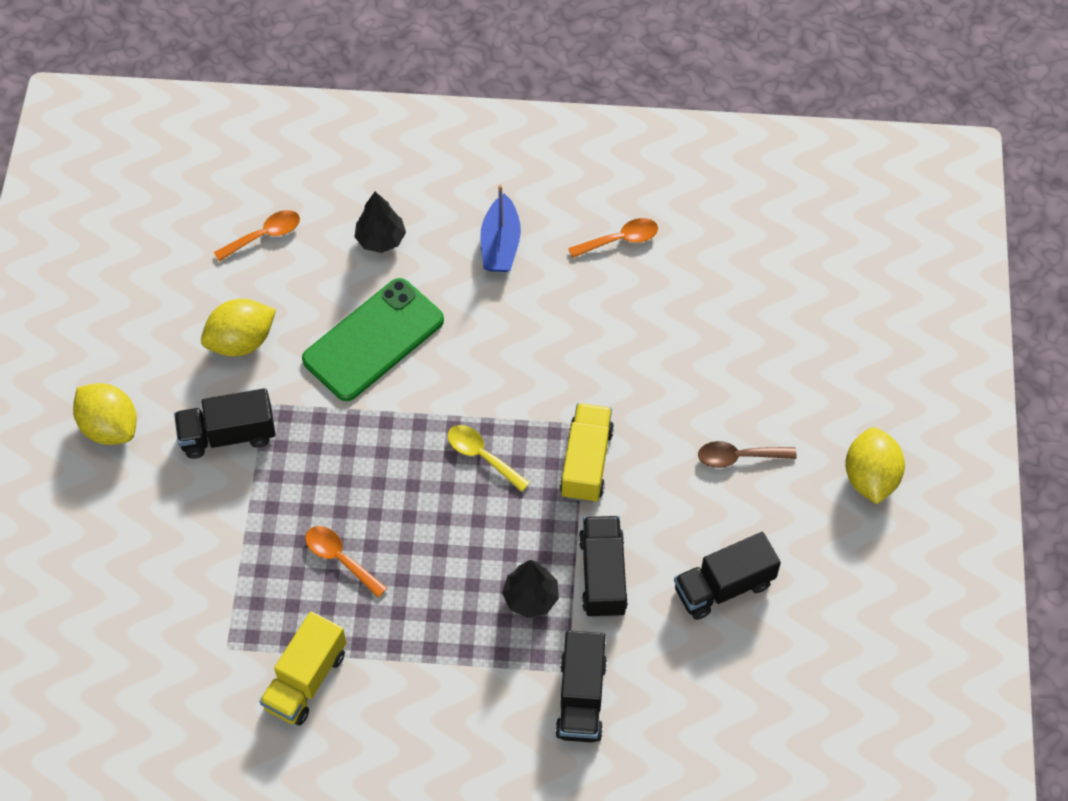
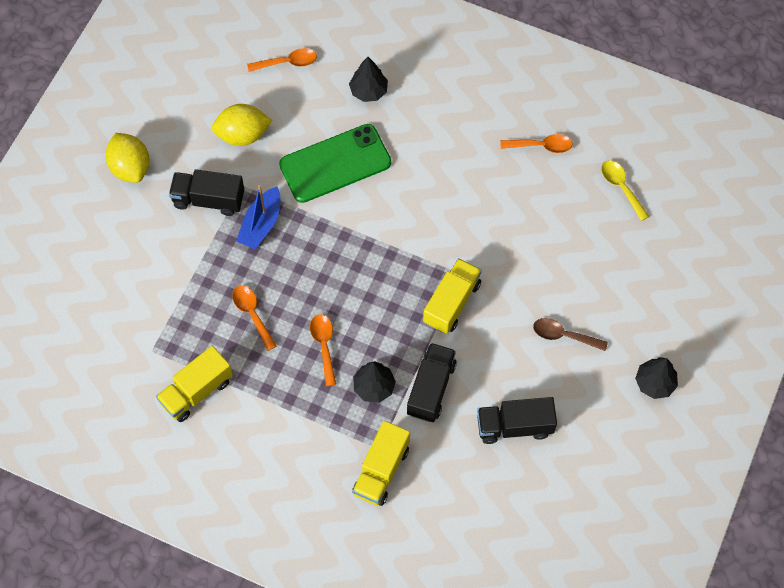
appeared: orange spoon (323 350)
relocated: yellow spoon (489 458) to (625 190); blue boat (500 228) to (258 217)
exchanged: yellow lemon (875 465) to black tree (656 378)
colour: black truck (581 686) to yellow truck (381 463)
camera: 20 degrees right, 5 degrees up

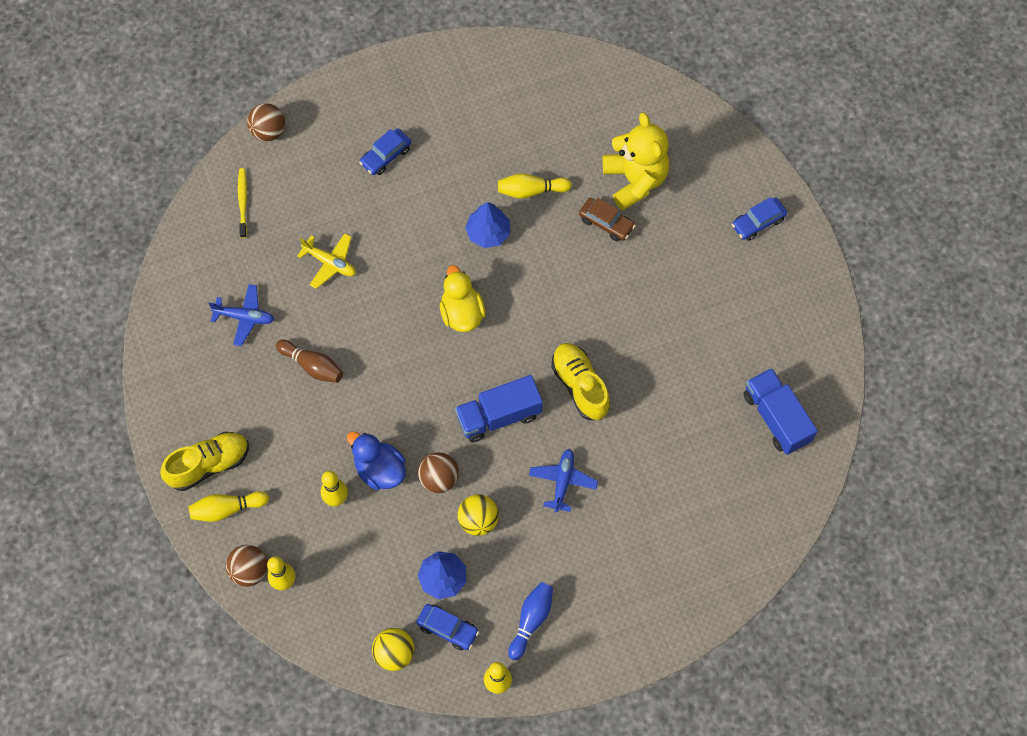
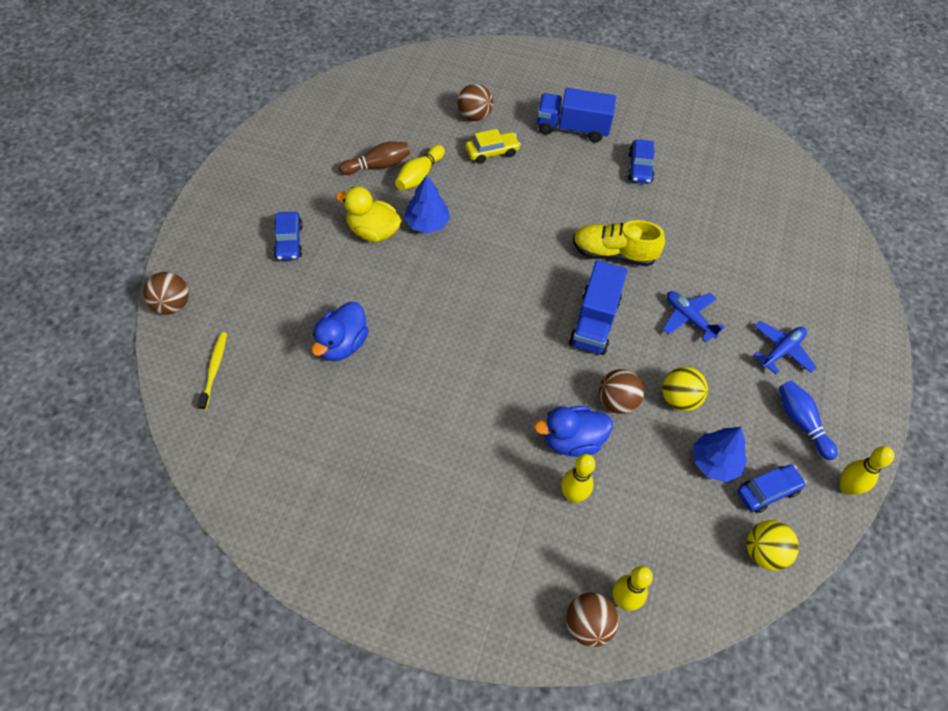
missing: yellow shoe (204 461); yellow bowling pin (228 506)
relocated: blue plane (242 315) to (785 347); brown bowling pin (309 361) to (374 158); yellow duck (463 298) to (369 214); blue car (759 219) to (641 161); blue truck (781 411) to (576 115)
exchanged: yellow plane (326 261) to blue duck (340 331); yellow teddy bear (636 161) to brown ball (475 102)
colour: brown car (607 220) to yellow car (493 146)
spun: yellow toothbrush (242 203) = (212 371) 60 degrees clockwise
camera: 55 degrees left, 10 degrees down

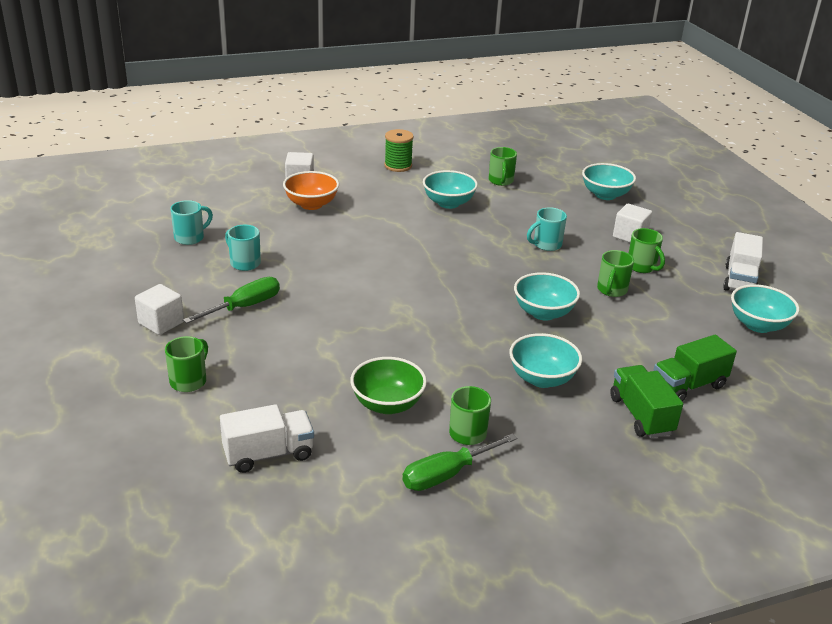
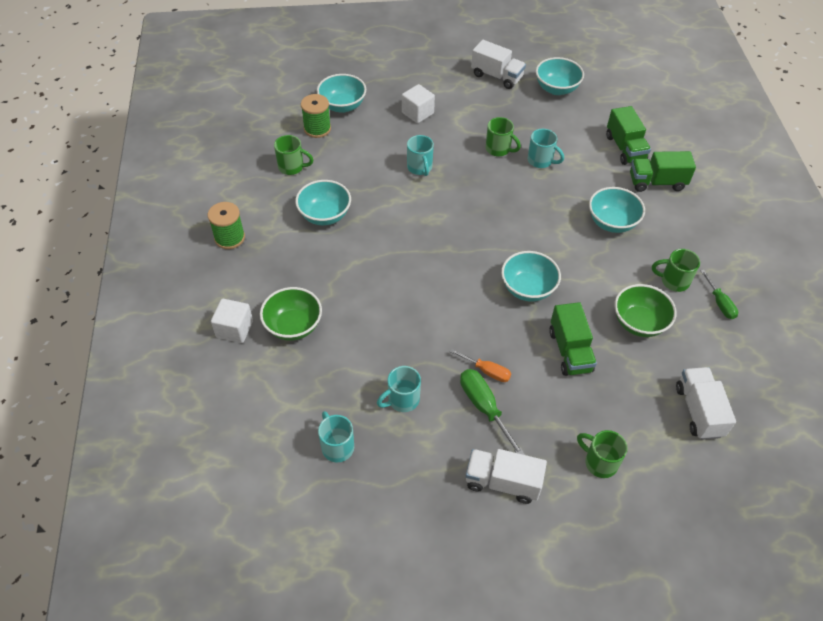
missing: green mug (646 250)
appeared: green spool (316 116); orange screwdriver (480 365); turquoise mug (546 148); green truck (573 339)
relocated: turquoise bowl (547 296) to (531 276)
exchanged: white cube (159 309) to white truck (506 476)
colour: orange bowl (311 190) to green bowl (291 314)
size: green screwdriver (459 462) = (719 294) x0.65
camera: 75 degrees left, 20 degrees up

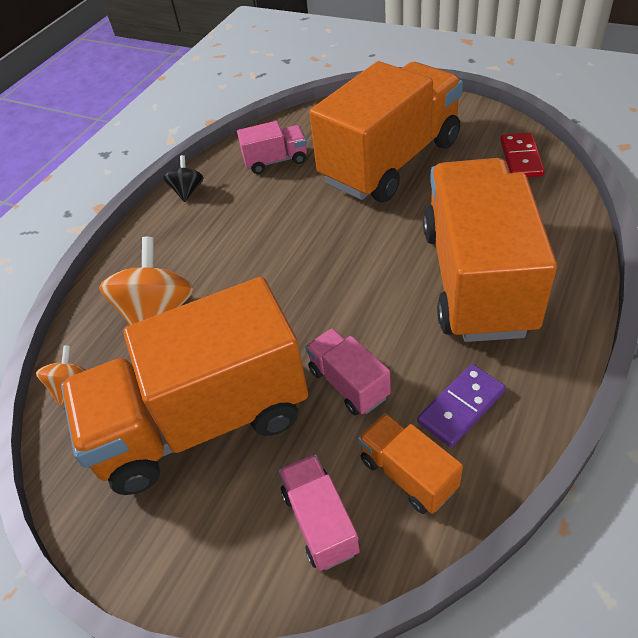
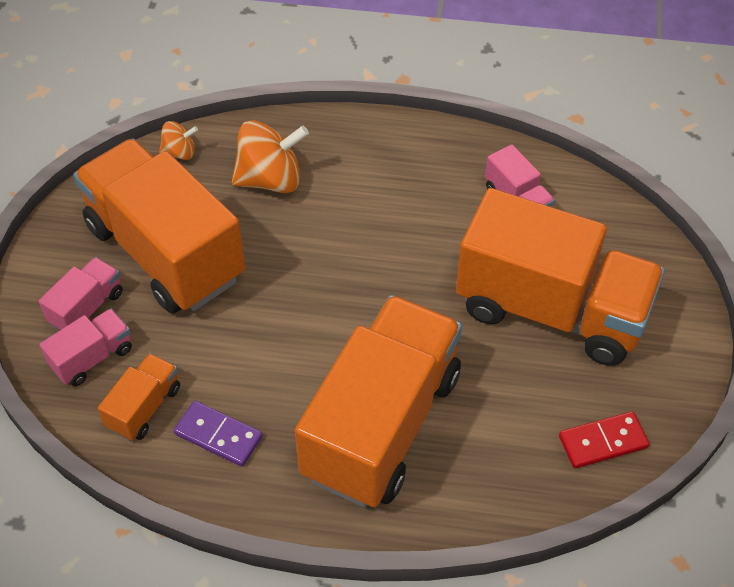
missing: black spinning top (183 178)
relocated: pink truck (348 371) to (81 294)
spun: orange truck (490 250) = (378 401) 45 degrees counterclockwise
camera: 65 degrees right, 5 degrees up

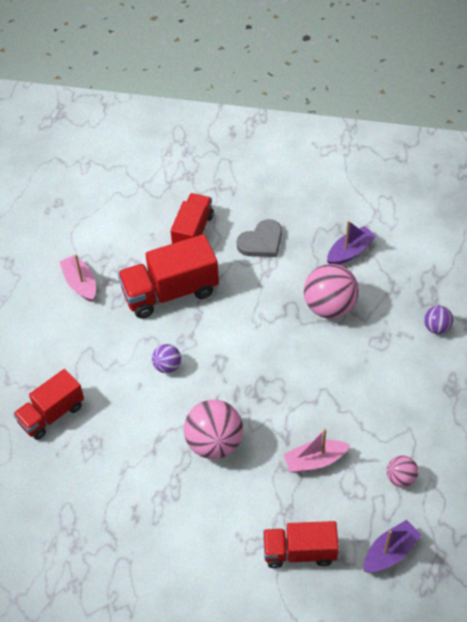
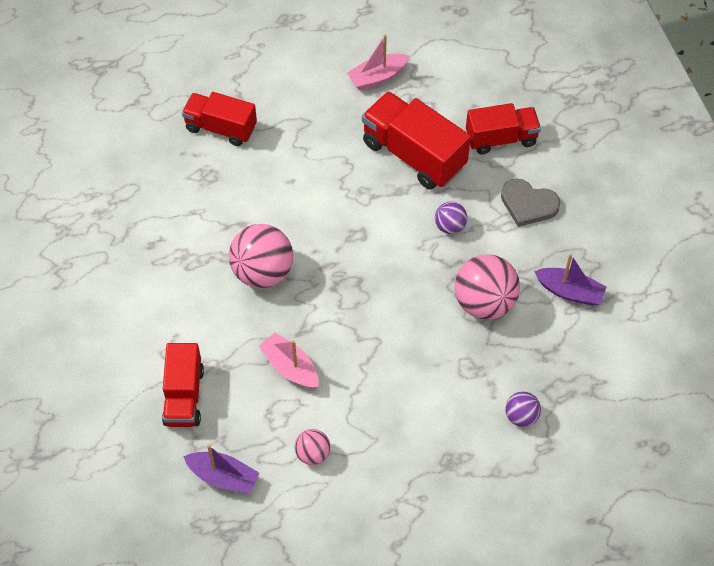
relocated: purple ball (166 358) to (451 218)
spun: pink boat (77 278) = (378 62) 150 degrees counterclockwise; red truck (301 544) = (183 385) 150 degrees counterclockwise
camera: 60 degrees right, 5 degrees up

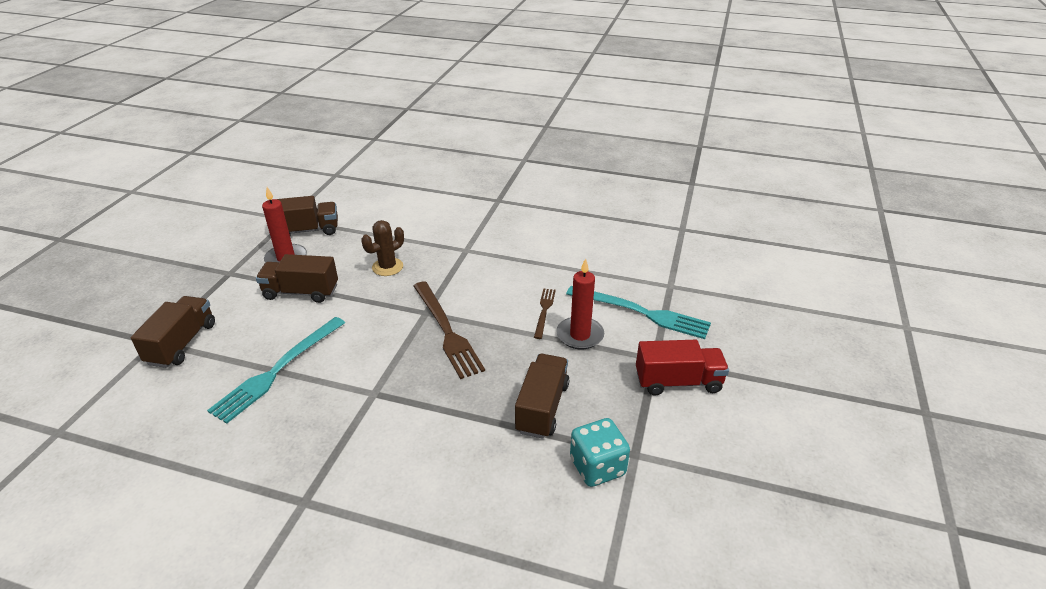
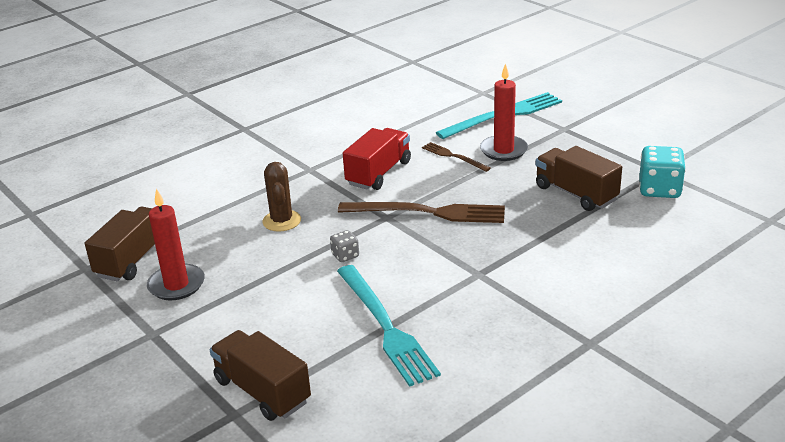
missing: brown truck (297 278)
appeared: grey dice (344 246)
relocated: red truck (682 368) to (377 159)
camera: 55 degrees left, 5 degrees down

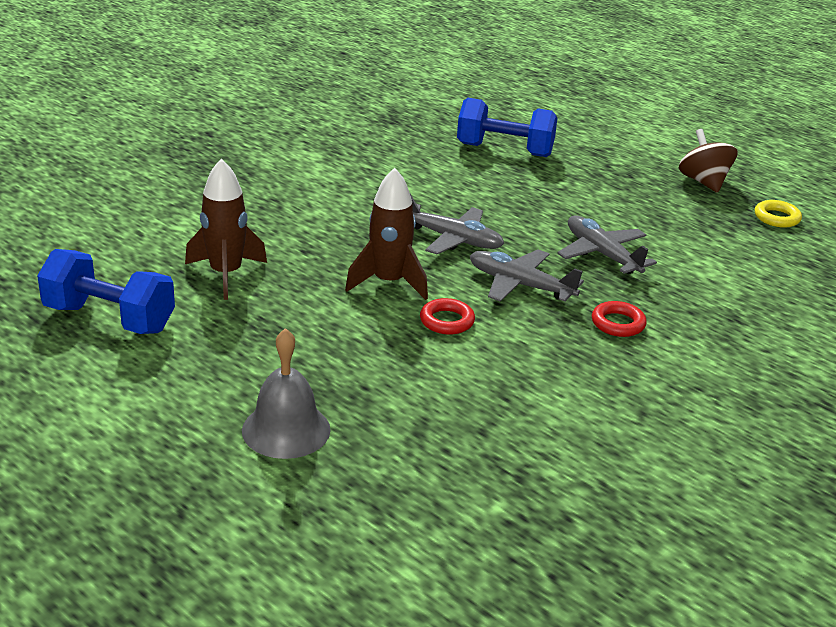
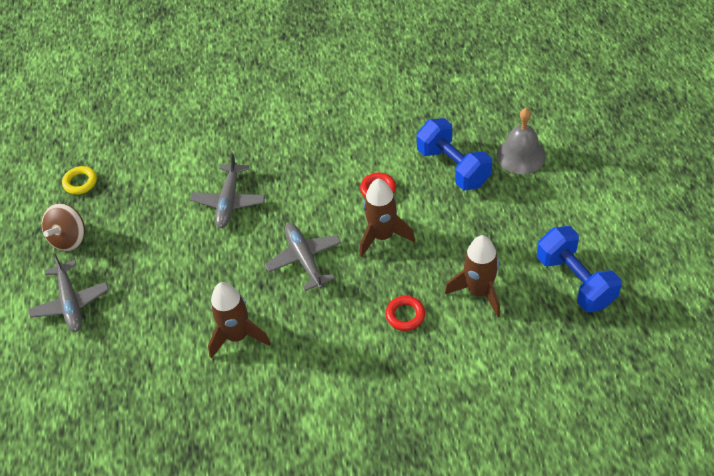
appeared: brown rocket (239 320)
relocated: blue dumbbell (507 127) to (454 154); grey plane (527 276) to (68 292); red ring (619 319) to (405 313)
camera: 135 degrees left, 20 degrees up

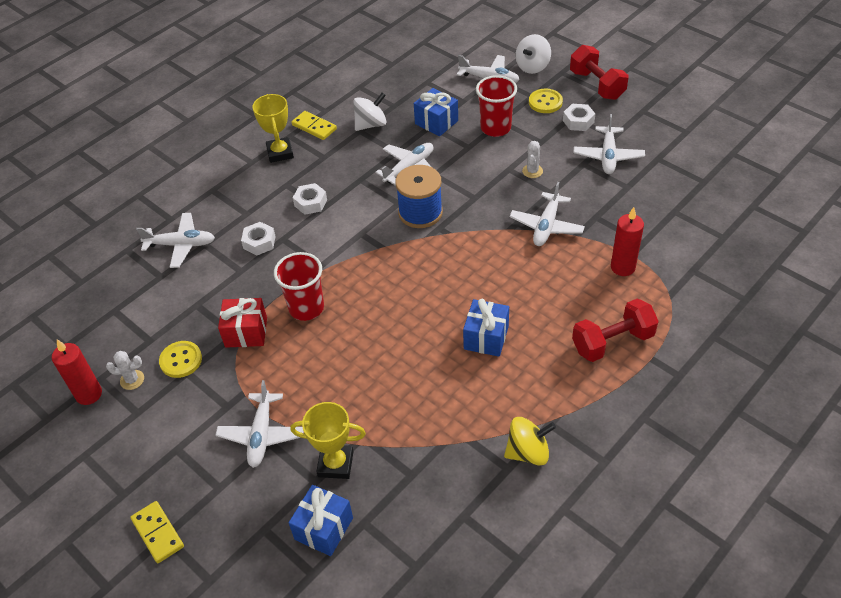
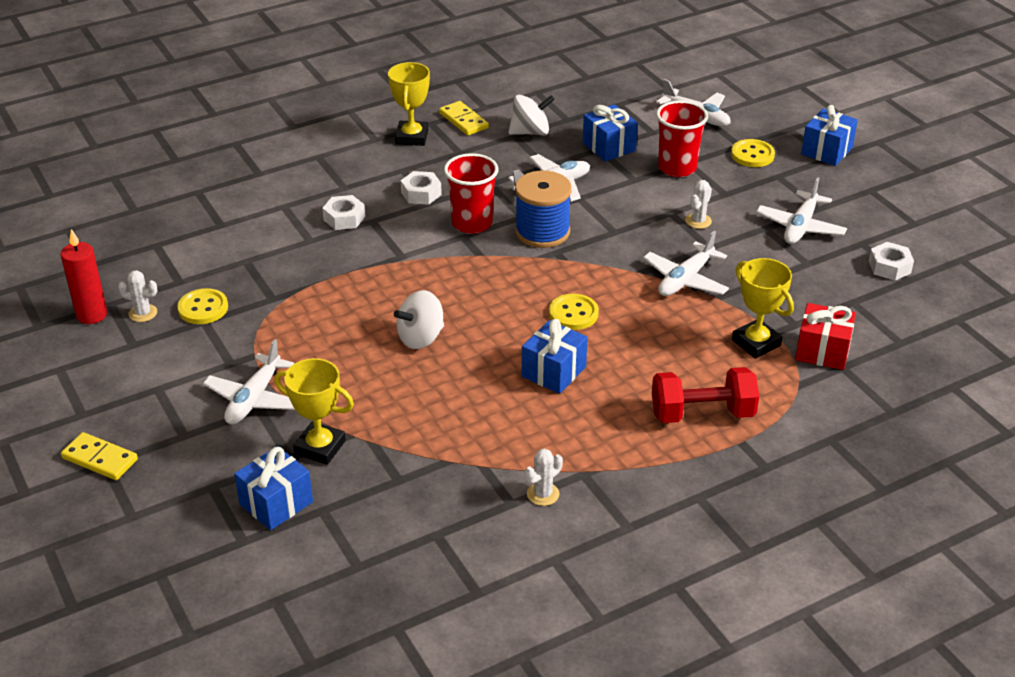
missing: white plane (175 240)
appeared: yellow button (574 312)
relocated: red gift (242 323) to (825 336); red cup (299 286) to (471 193); white spinning top (533 54) to (419 319); white nut (579 117) to (891 261)
exchanged: yellow spinning top (530 441) to white cactus (544 477); red dumbbell (599 72) to blue gift (829 135); red candle (627 241) to yellow trophy (763 308)
spun: yellow domino (157 532) = (99 456) 45 degrees counterclockwise
camera: 15 degrees right, 10 degrees down

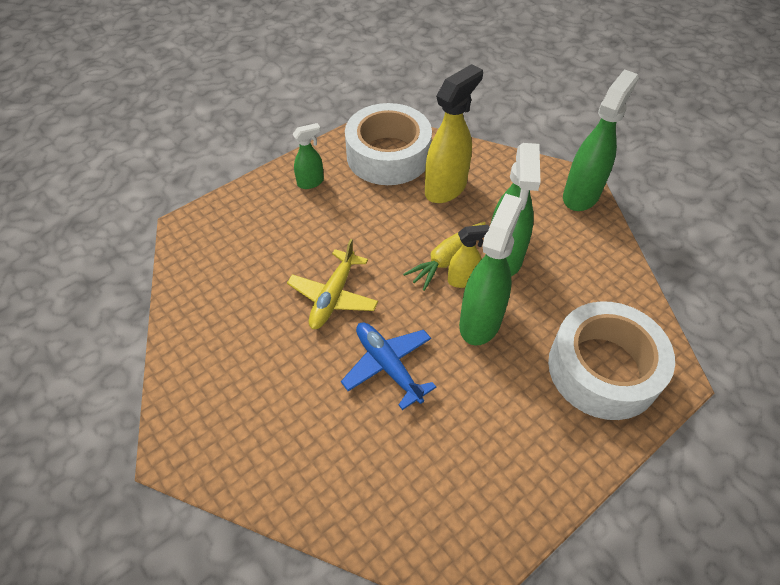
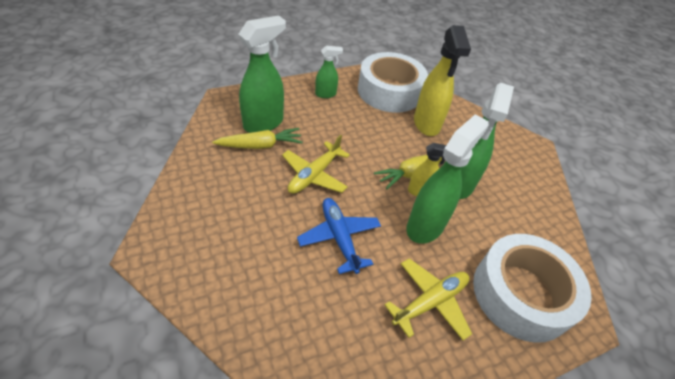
appeared: yellow carrot (257 138); yellow plane (428 299)
relocated: green spray bottle (601 140) to (262 74)
spun: yellow spray bottle (454 133) = (442 80) 120 degrees clockwise
camera: 10 degrees right, 5 degrees down

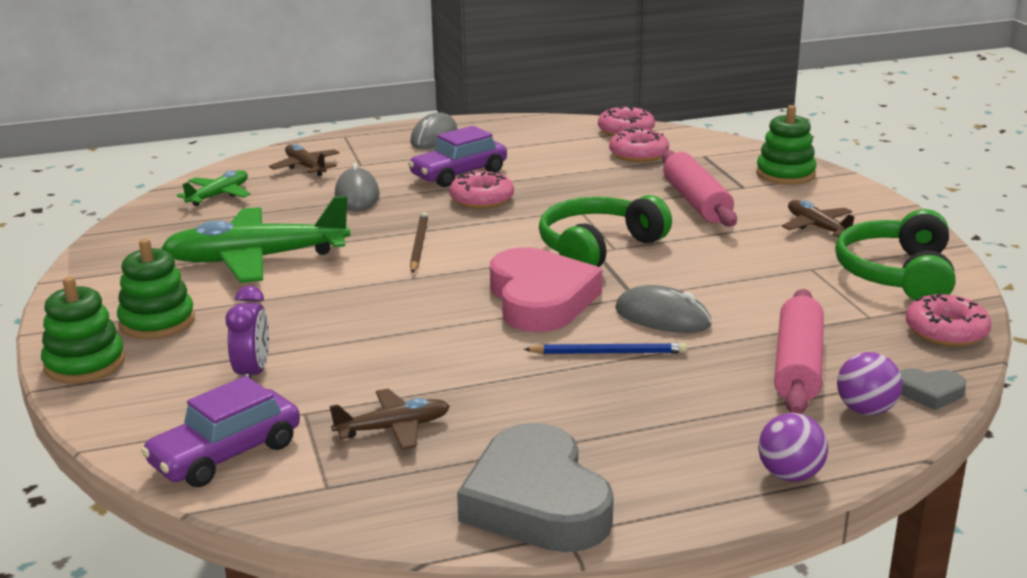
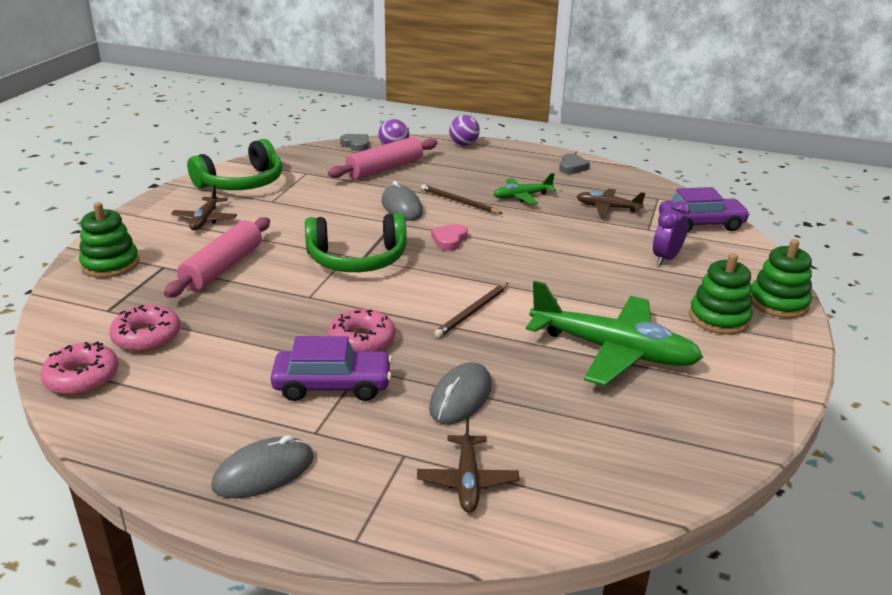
missing: pink donut (948 319)
relocated: green plane (214 188) to (525 188)
colour: blue pencil (605 348) to brown pencil (462 199)
size: grey heart (535 487) = (574 164) x0.44; pink heart (546 289) = (449 237) x0.44
camera: 145 degrees left, 5 degrees up

